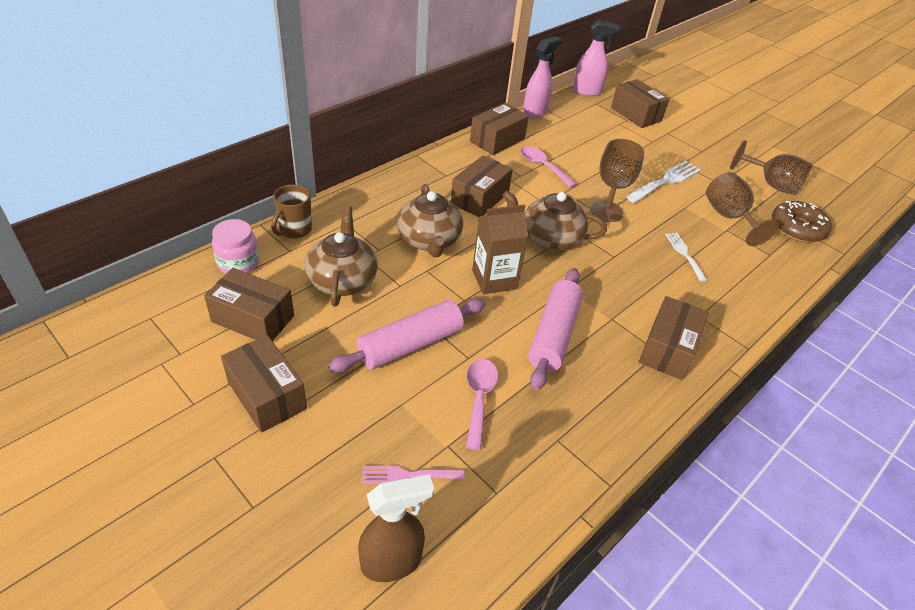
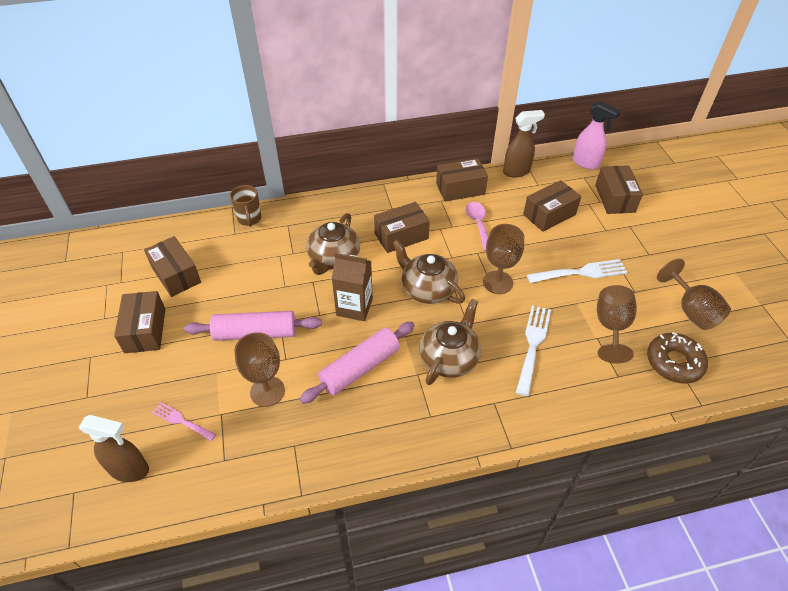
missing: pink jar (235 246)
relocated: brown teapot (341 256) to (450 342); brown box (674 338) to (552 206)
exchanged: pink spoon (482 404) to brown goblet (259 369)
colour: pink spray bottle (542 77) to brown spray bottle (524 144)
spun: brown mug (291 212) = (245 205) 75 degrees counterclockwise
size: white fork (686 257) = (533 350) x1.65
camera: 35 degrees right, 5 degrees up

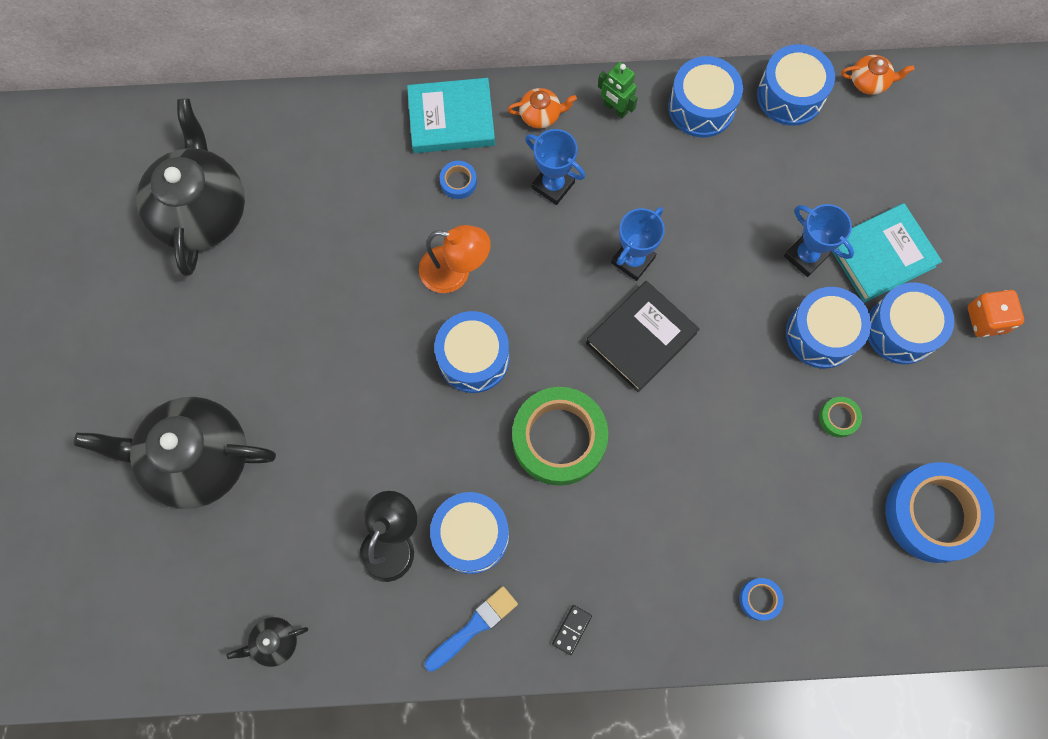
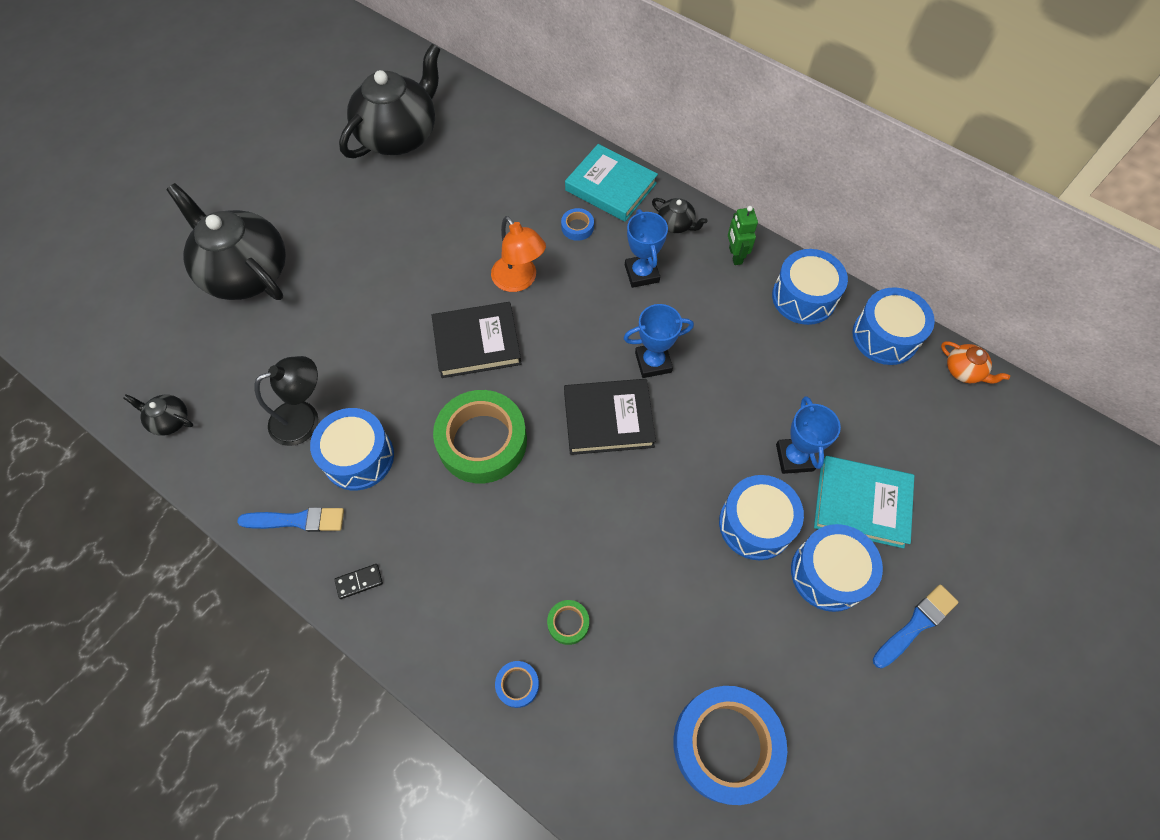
relocated: green tape (840 417) to (568 622)
exchanged: blue drum (472 352) to black book (477 340); orange dice (996 313) to blue brush (916 627)
colour: orange teapot (542 108) to black teapot (680 215)
camera: 40 degrees right, 10 degrees down

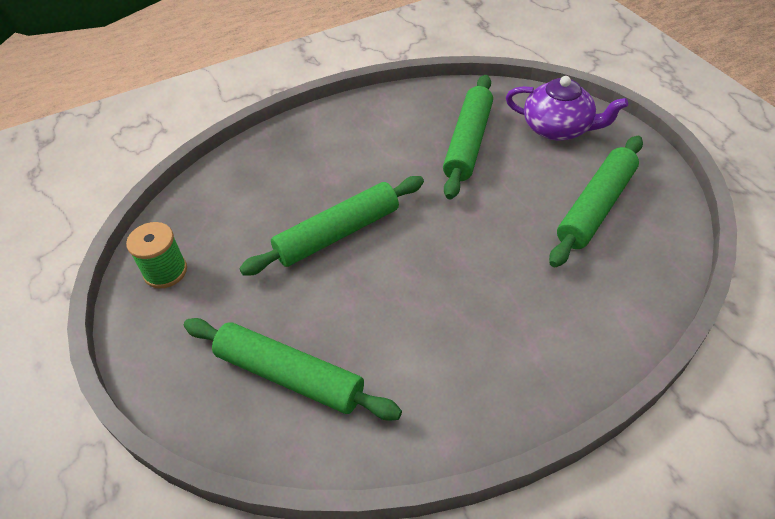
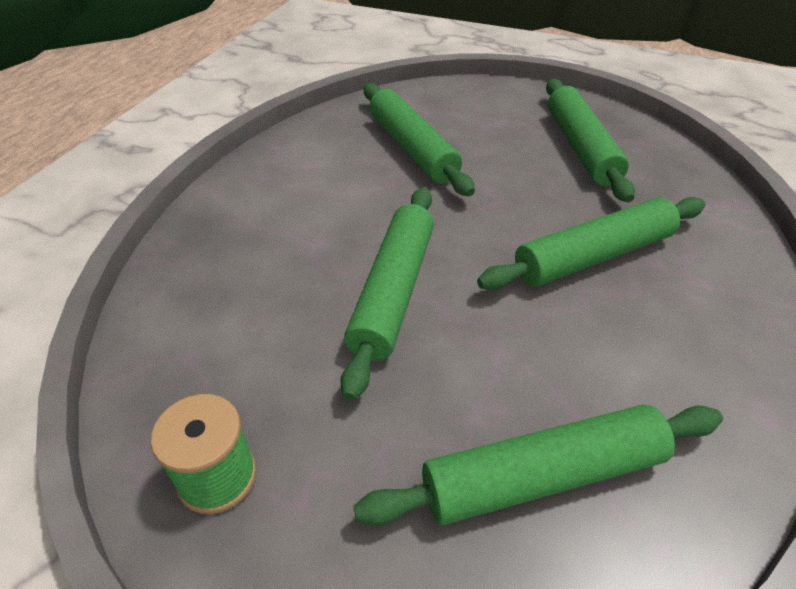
missing: purple teapot (567 108)
appeared: green rolling pin (591 243)
camera: 45 degrees left, 5 degrees down

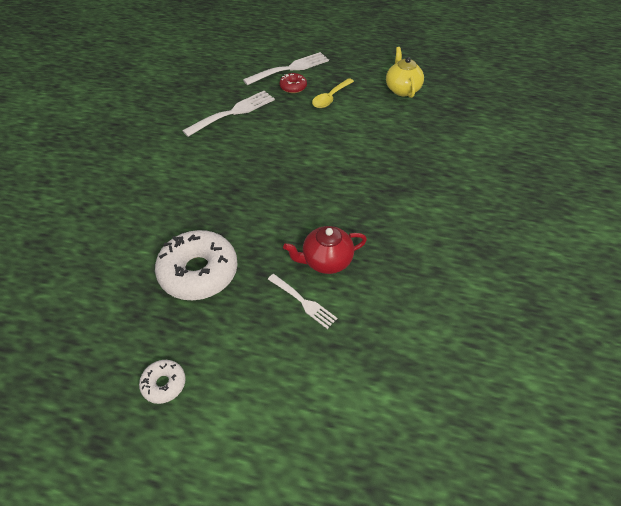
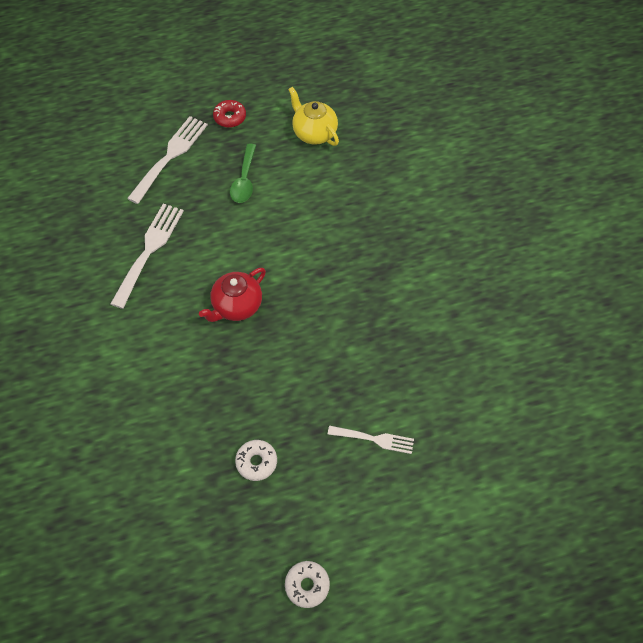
relocated: red donut (293 83) to (229 114); red teapot (325 250) to (232 295)
colour: yellow spoon (333 93) to green spoon (243 173)
size: white donut (196 265) = (256 460) x0.48
camera: 30 degrees left, 10 degrees up

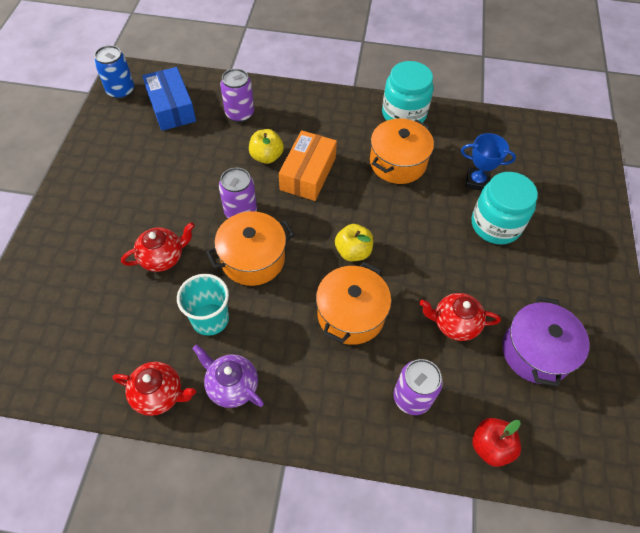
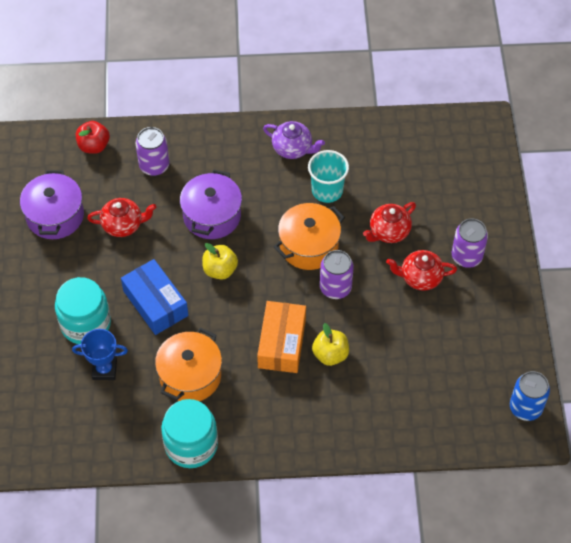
relocated: red teapot (154 389) to (421 270); blue box (169 99) to (154 297); purple can (237 95) to (470 243)
colour: orange pot (353 303) to purple pot (211 204)
camera: 170 degrees right, 0 degrees up

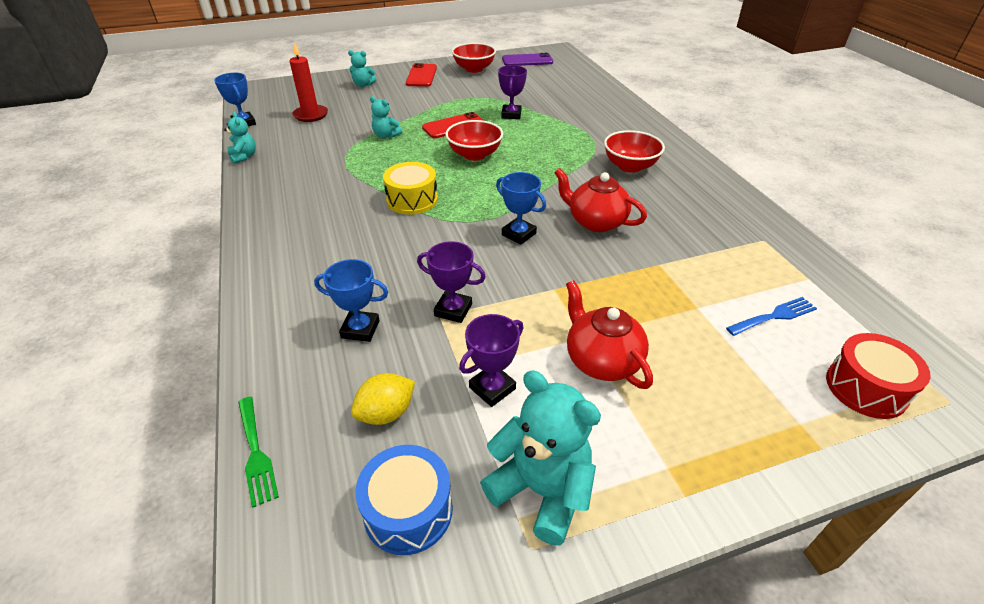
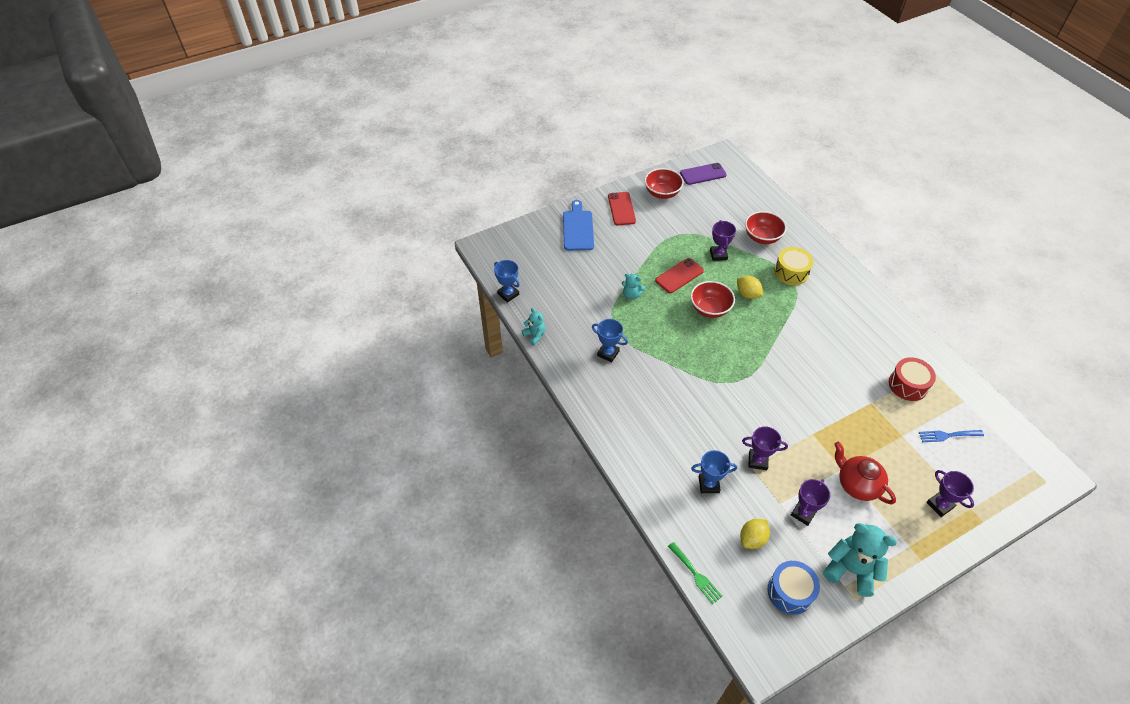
missing: red candle (309 82); red teapot (600 200)
appeared: yellow lemon (750 287); purple trophy (950 493)
relocated: yellow drum (410 188) to (793 266); blue trophy (521 208) to (610 341); red bowl (634 151) to (766 227); red drum (878 376) to (912 379)
exchanged: turquoise teddy bear (362 68) to blue cutting board (578 225)
spun: blue fork (771 316) = (951 436) 150 degrees counterclockwise
camera: 10 degrees left, 10 degrees up

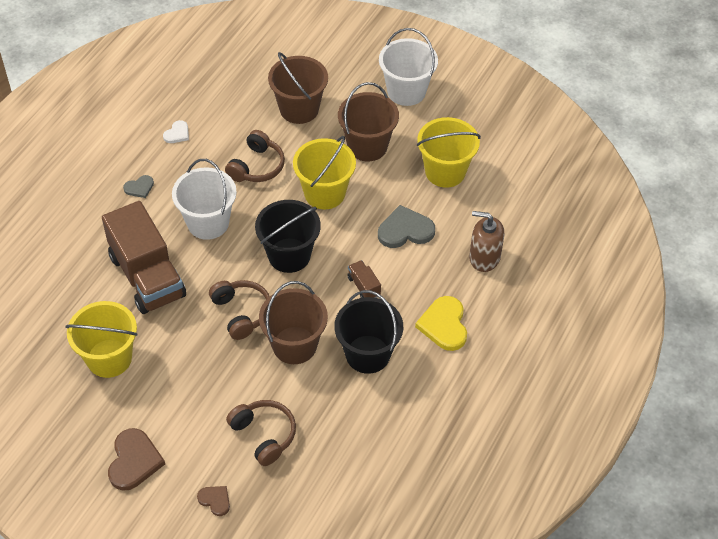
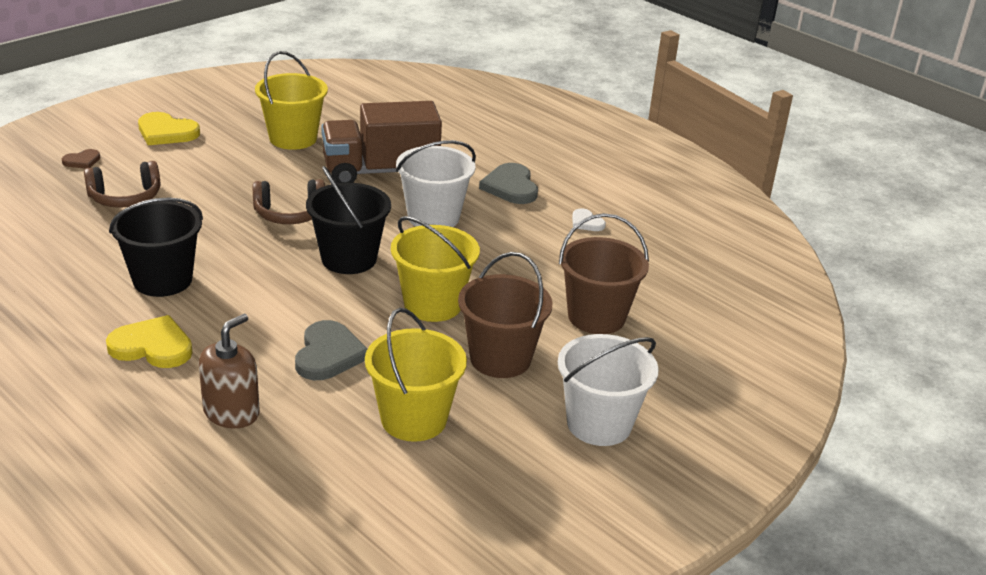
missing: brown headphones (255 156); brown bucket (293 322); brown truck (364 279)
colour: brown heart (136 459) to yellow heart (169 128)
size: grey heart (138 186) = (508 183) x1.83
camera: 105 degrees right, 20 degrees down

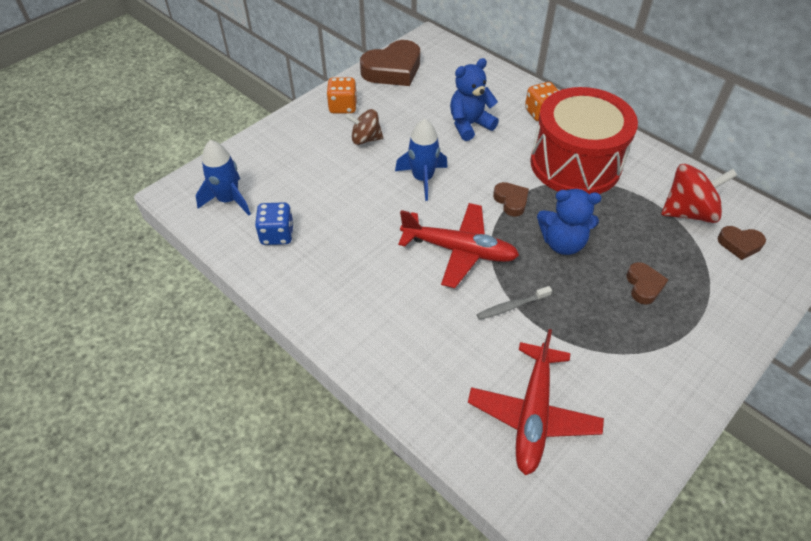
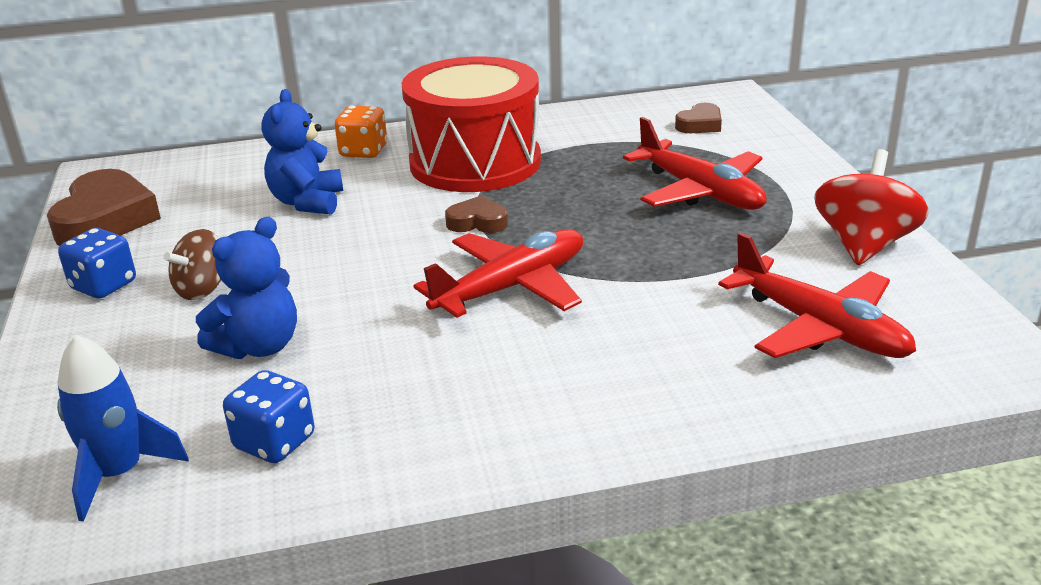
missing: blue rocket (421 159); grey toothbrush (514 303)
relocated: blue teddy bear (569 222) to (246 288); red spinning top (699 193) to (871 207)
exchanged: brown heart (648 283) to red plane (695 163)
colour: orange dice (342 95) to blue dice (97 263)
camera: 55 degrees left, 20 degrees down

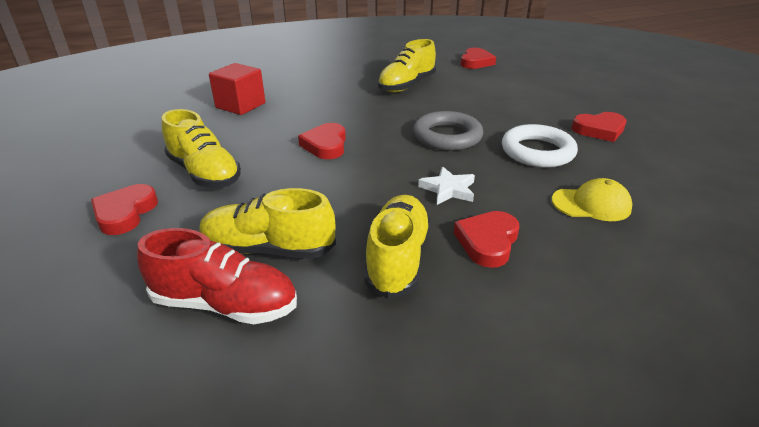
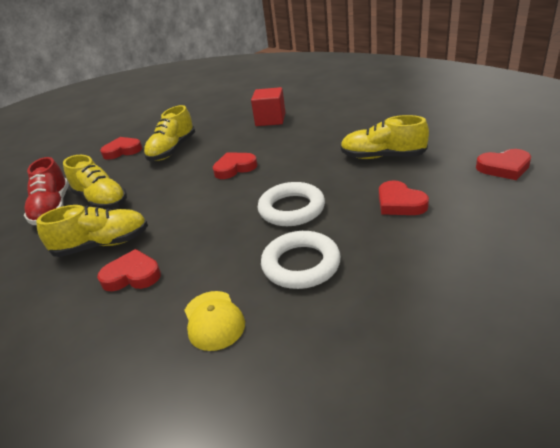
missing: white star (446 186)
relocated: red heart (598 127) to (404 197)
colour: grey ring (448 131) to white ring (291 204)
spun: yellow shoe (267 223) = (95 182) 150 degrees clockwise
camera: 70 degrees right, 0 degrees up

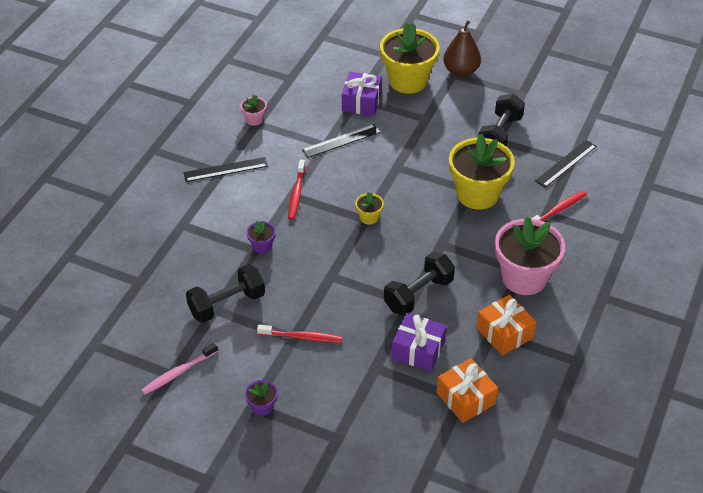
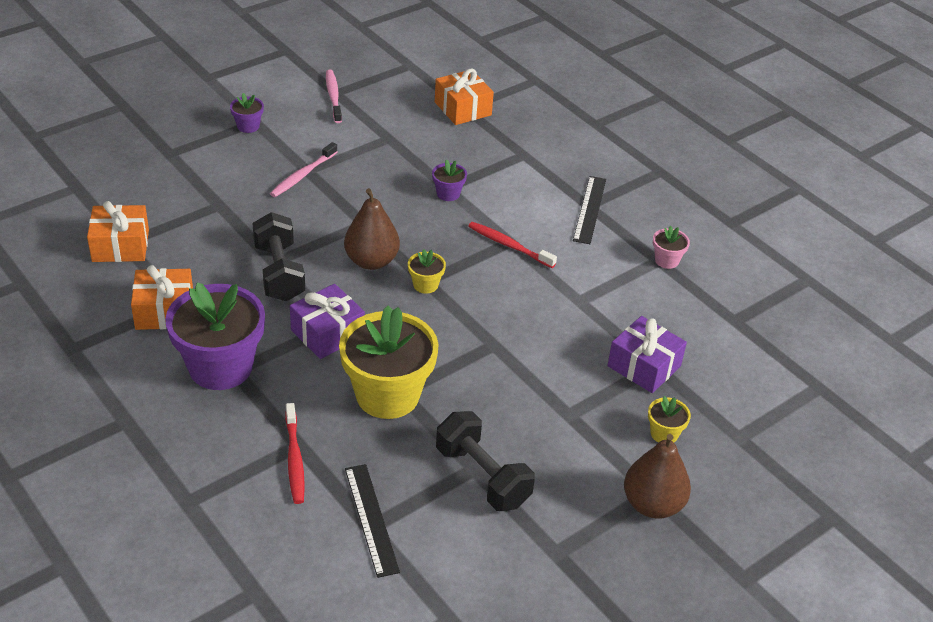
missing: black dumbbell (225 293); black ruler (341 141)
appeared: brown pear (372 229); orange gift (464 96)
relocated: purple gift (419 342) to (327 321)
colour: red toothbrush (299 334) to pink toothbrush (303 169); pink flower pot (530 256) to purple flower pot (215 336)
size: yellow flower pot (410 58) = (669 419) x0.43
camera: 115 degrees right, 5 degrees down

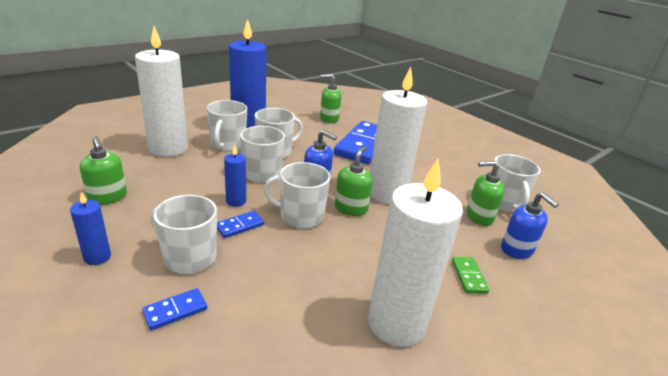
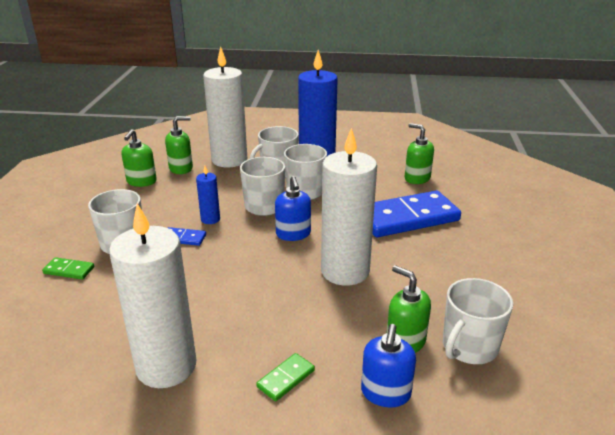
missing: blue candle (90 228); white mug (297 195)
relocated: green soap dispenser (354 181) to (179 145)
colour: blue domino (174 309) to green domino (68 268)
camera: 50 degrees right, 0 degrees up

